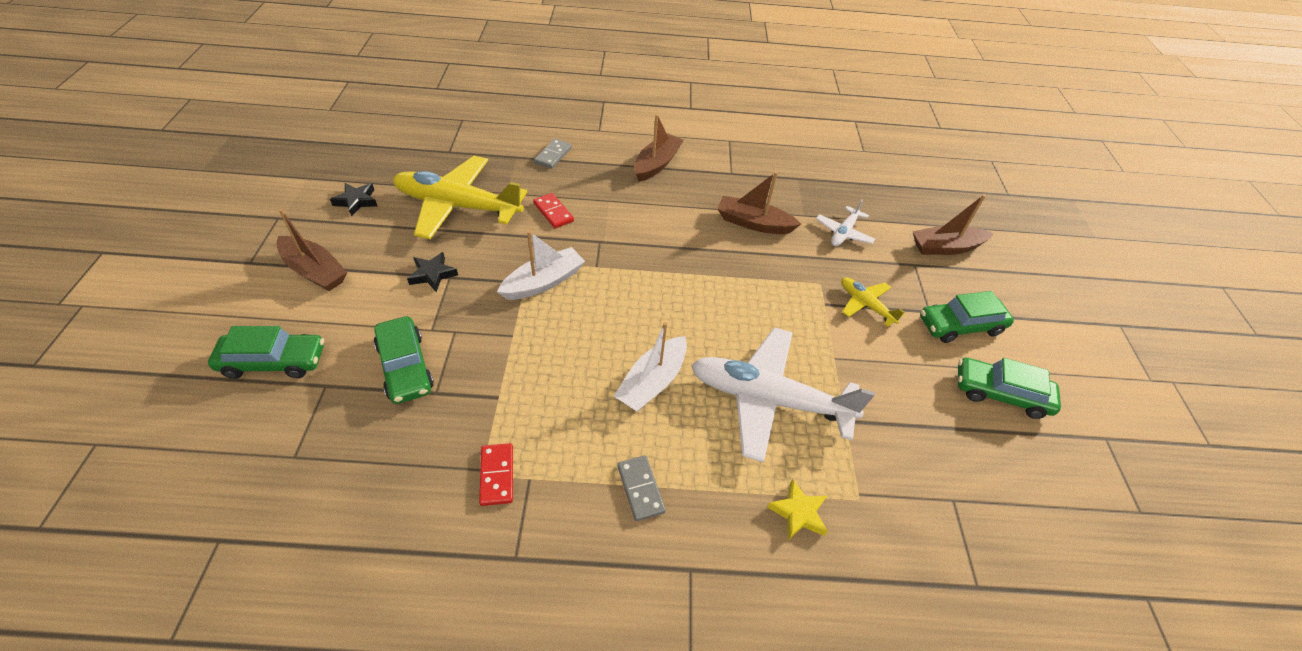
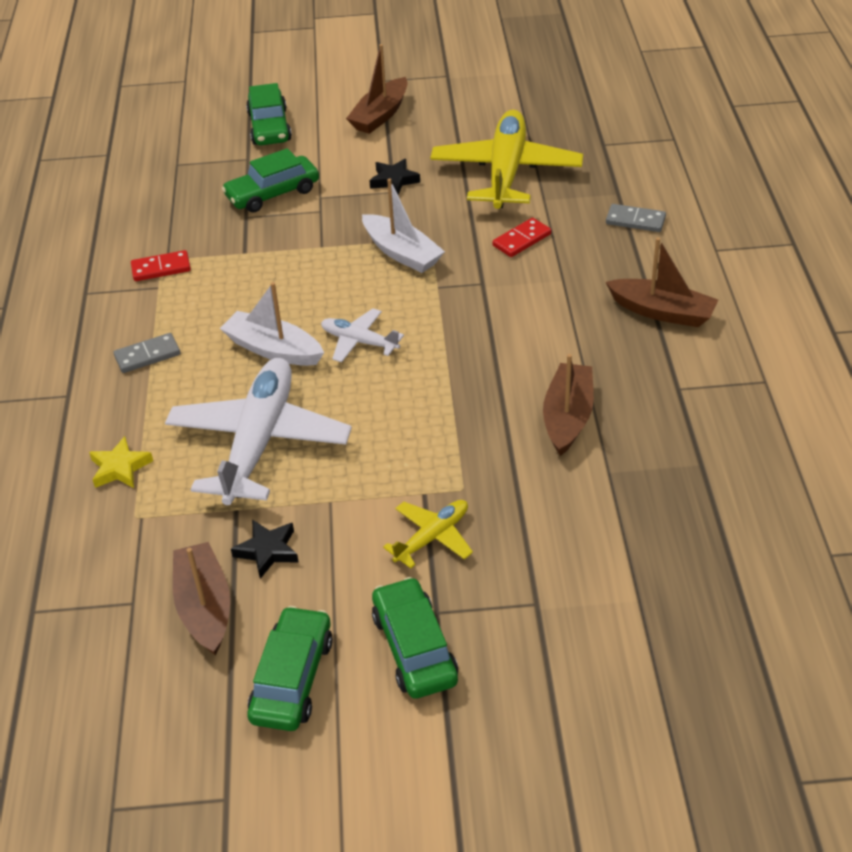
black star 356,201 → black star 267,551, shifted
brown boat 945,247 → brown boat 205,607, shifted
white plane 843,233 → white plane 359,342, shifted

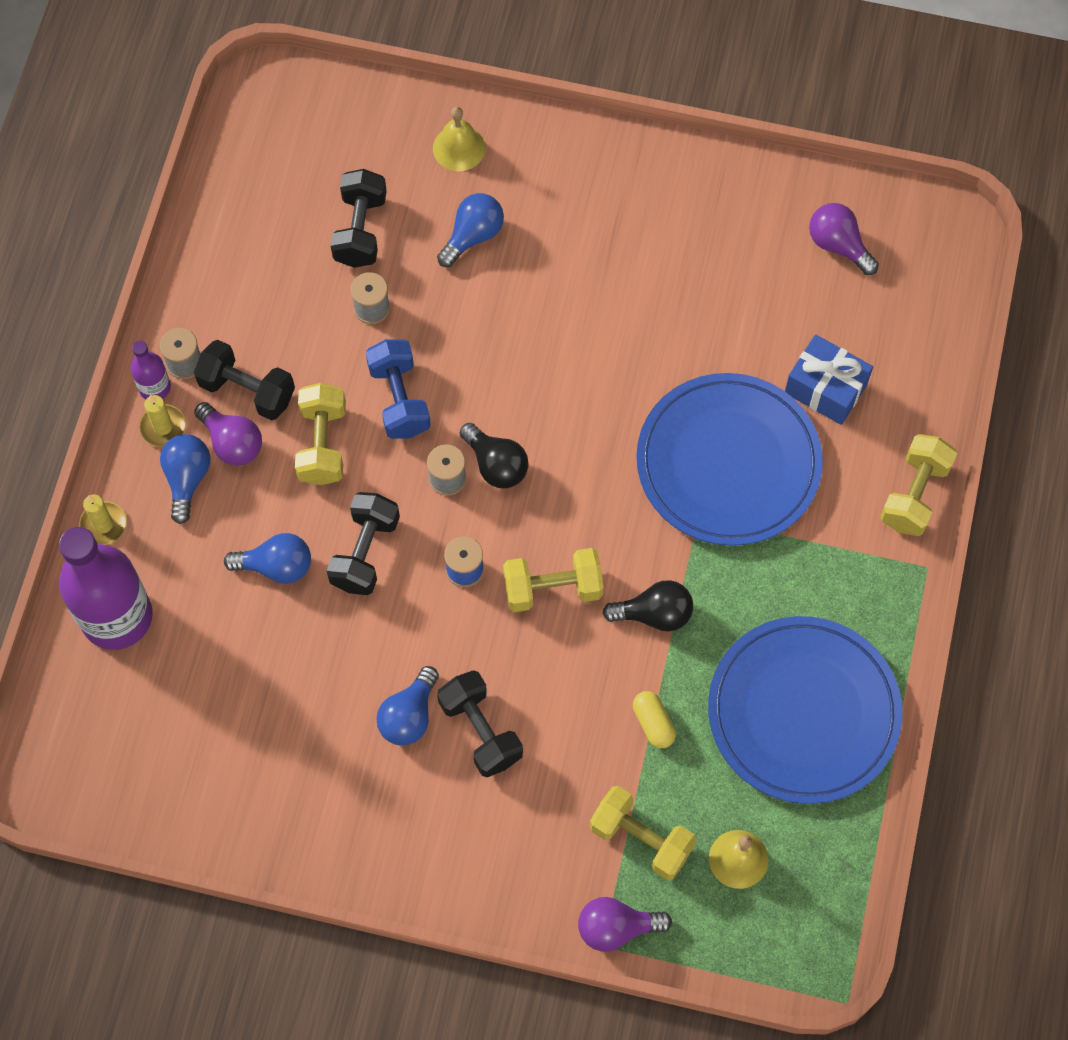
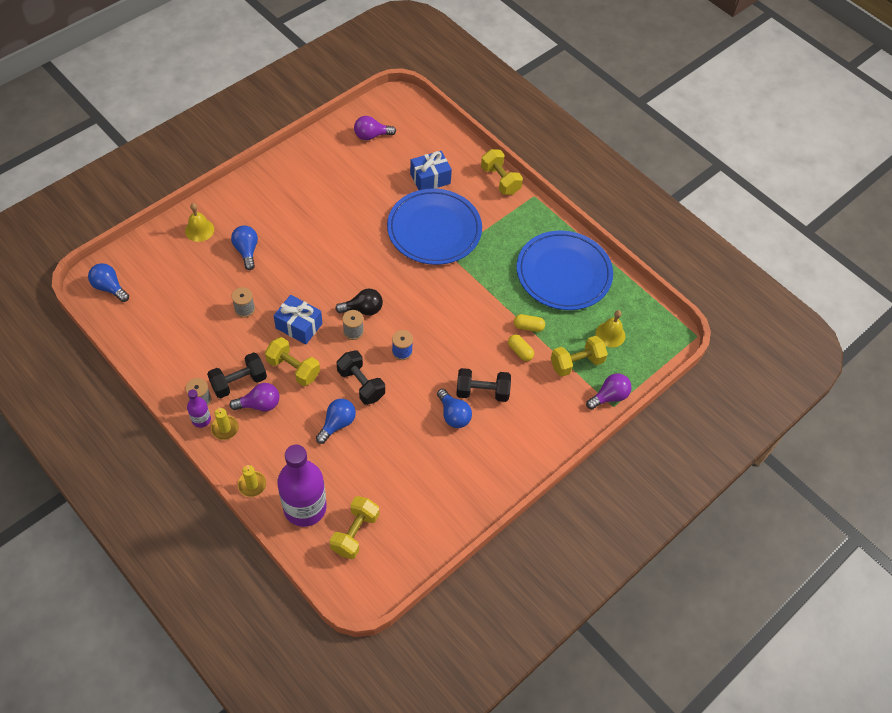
black dumbbell 360,230 → -
blue dumbbell 399,399 → blue gift 299,326
blue light bulb 187,479 → blue light bulb 109,287, shifted
yellow dumbbell 552,588 → yellow dumbbell 355,533, shifted
black light bulb 654,614 → -
purple light bulb 616,928 → purple light bulb 609,396, 150 degrees counterclockwise
- → yellow capsule 520,351

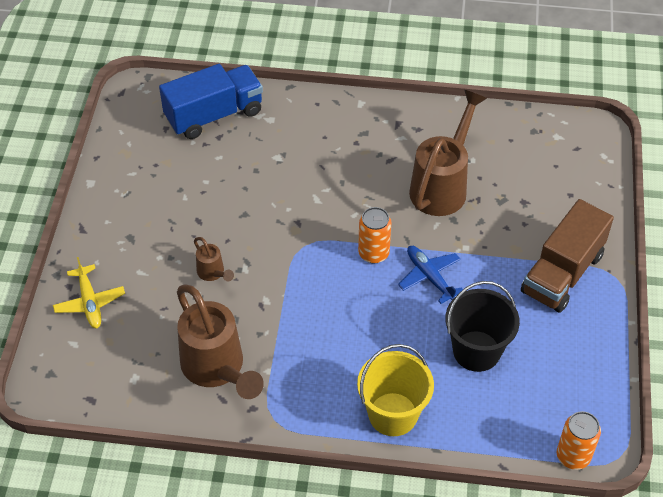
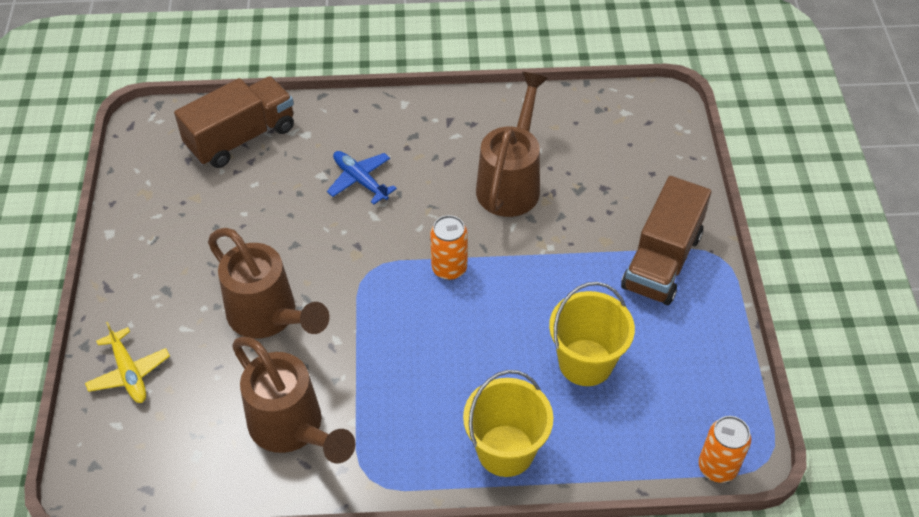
blue truck 214,115 → brown truck 241,138
brown watering can 213,273 → brown watering can 269,318, x2.18
blue plane 430,277 → blue plane 360,180, shifted
black bucket 476,351 → yellow bucket 585,362

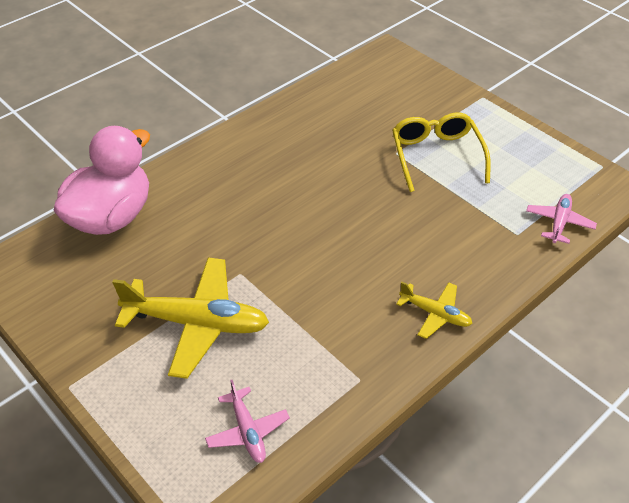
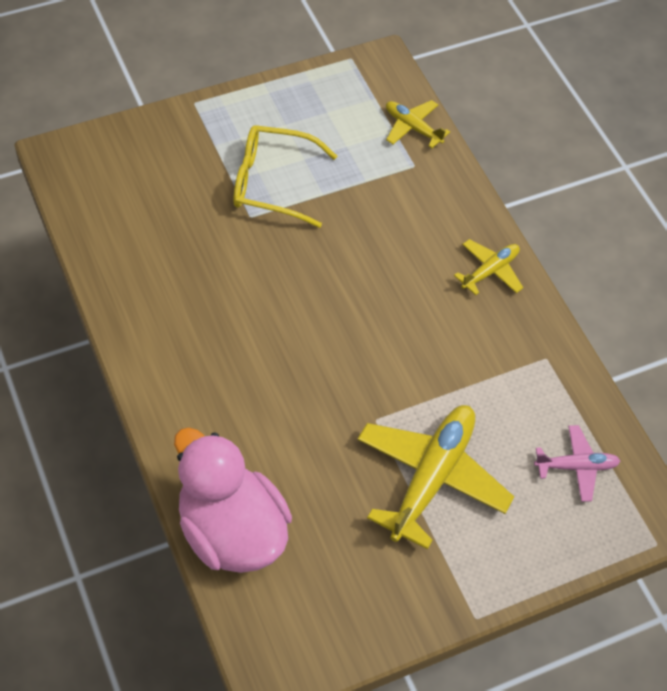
pink plane 559,223 → yellow plane 412,127

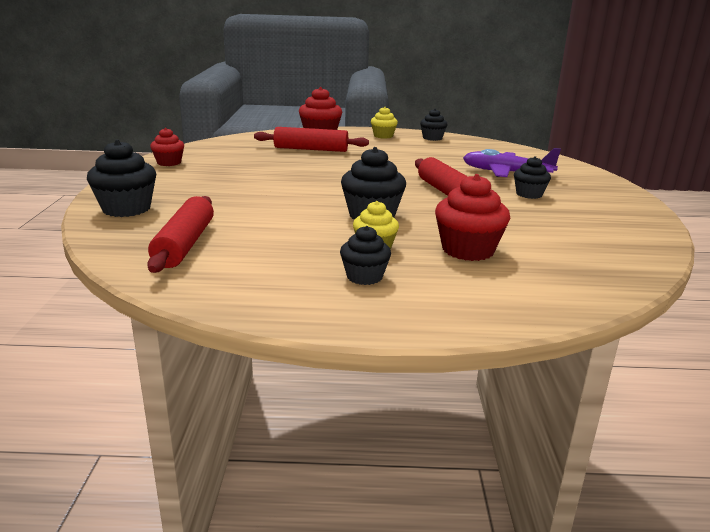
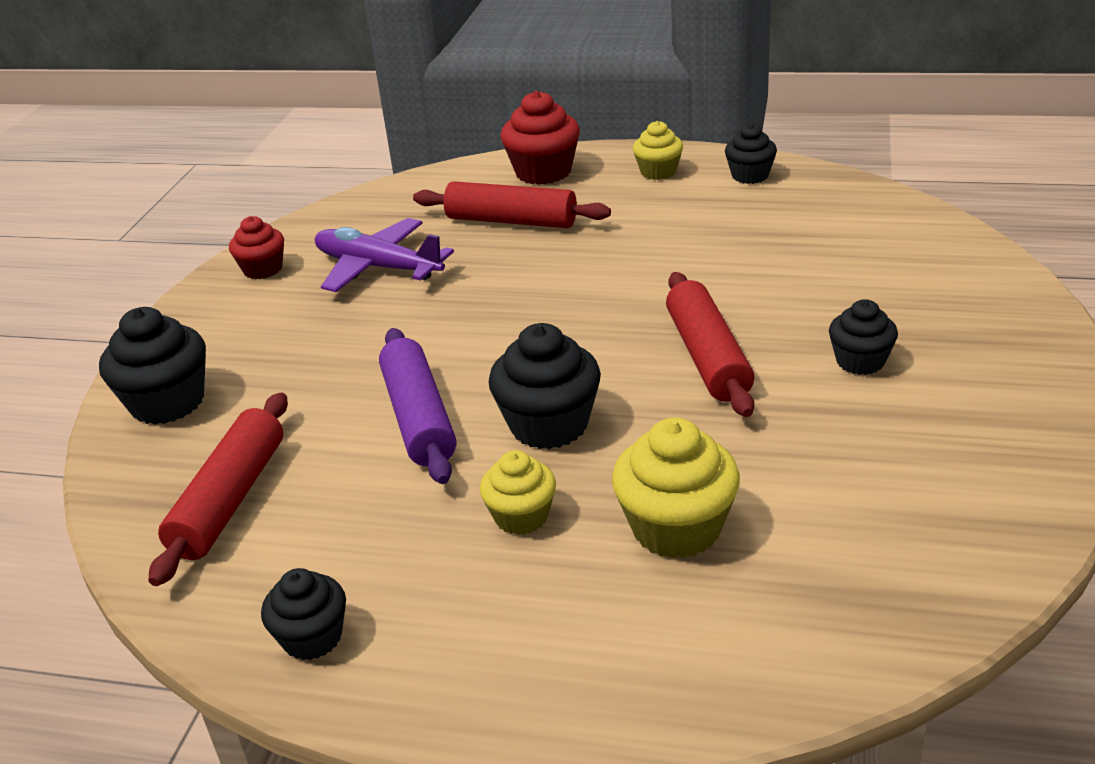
purple plane 506,173 → purple plane 378,267, shifted
red cupcake 468,250 → yellow cupcake 676,528
black cupcake 364,277 → black cupcake 312,637, shifted
- → purple rolling pin 418,418

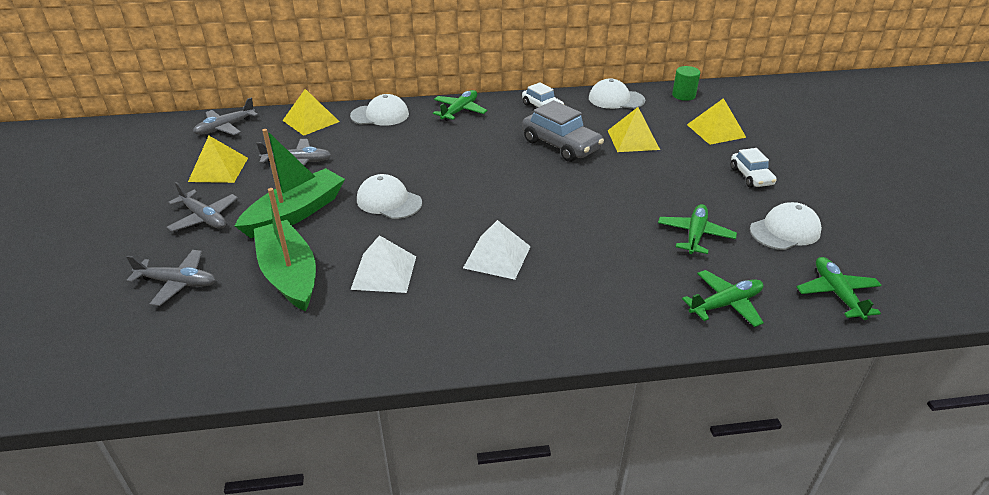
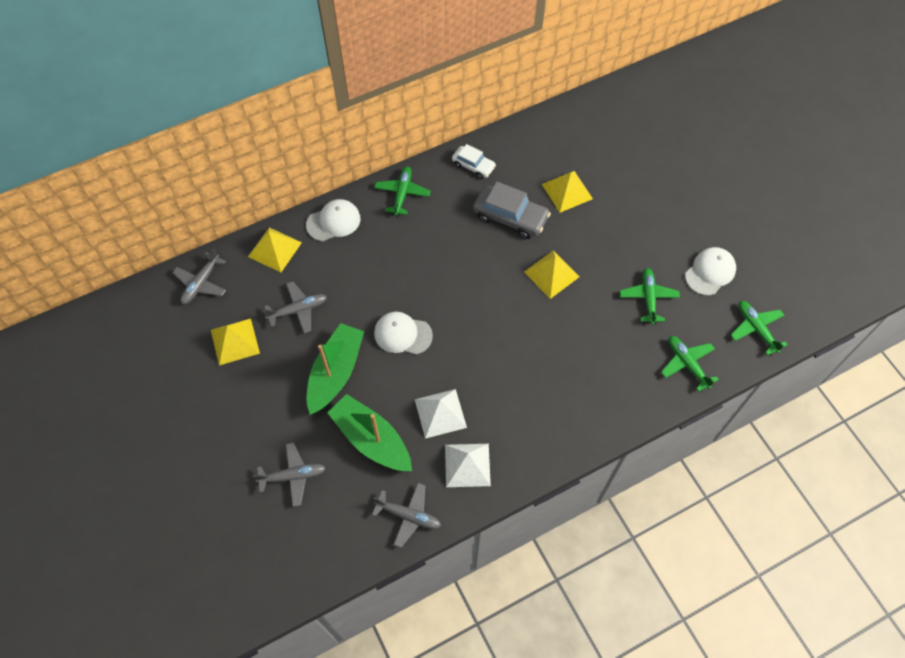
green cylinder 683,95 → -
white cap 616,99 → -
yellow pyramid 716,130 → yellow pyramid 551,274, shifted
white car 751,176 → -
grey plane 204,218 → grey plane 409,516, shifted
white pyramid 497,257 → white pyramid 467,465, shifted
green plane 726,304 → green plane 687,363, 75 degrees counterclockwise

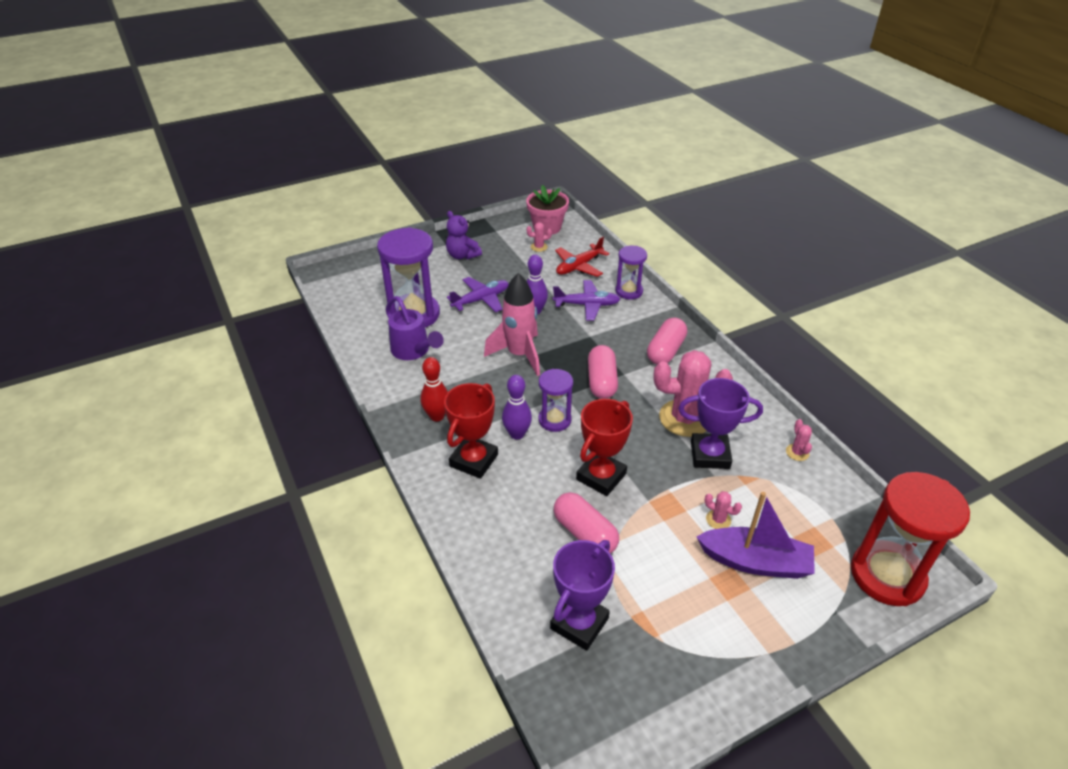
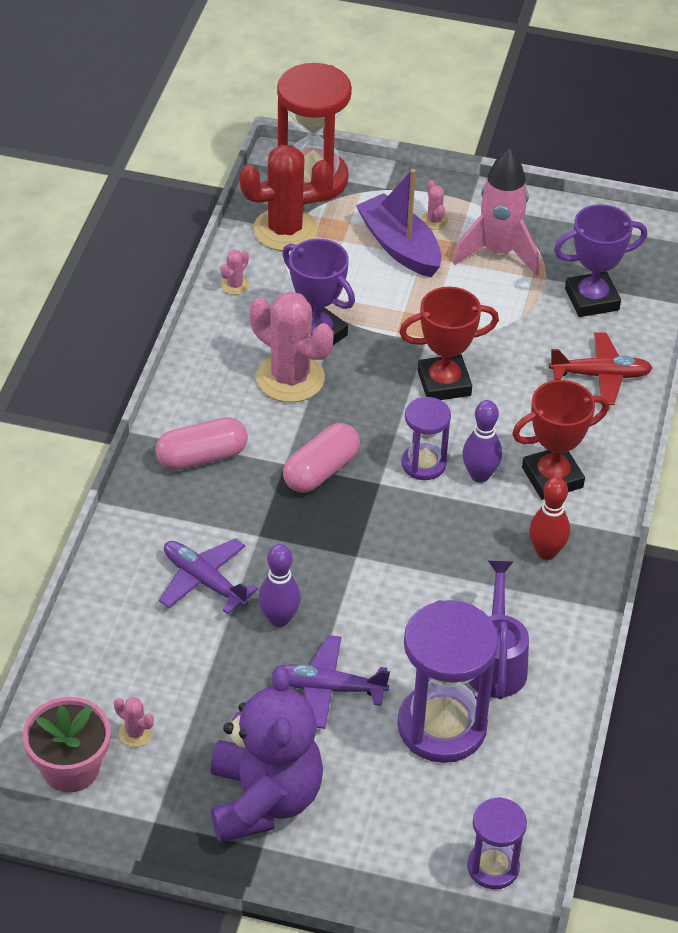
purple teddy bear 462,255 → purple teddy bear 264,800, x1.81
red plane 579,266 → red plane 600,375, shifted
purple hourglass 629,291 → purple hourglass 493,867, shifted
pink rocket 519,355 → pink rocket 498,253, shifted
pink cactus 718,520 → pink cactus 434,220, shifted
pink capsule 584,533 → -
- → red cactus 285,230

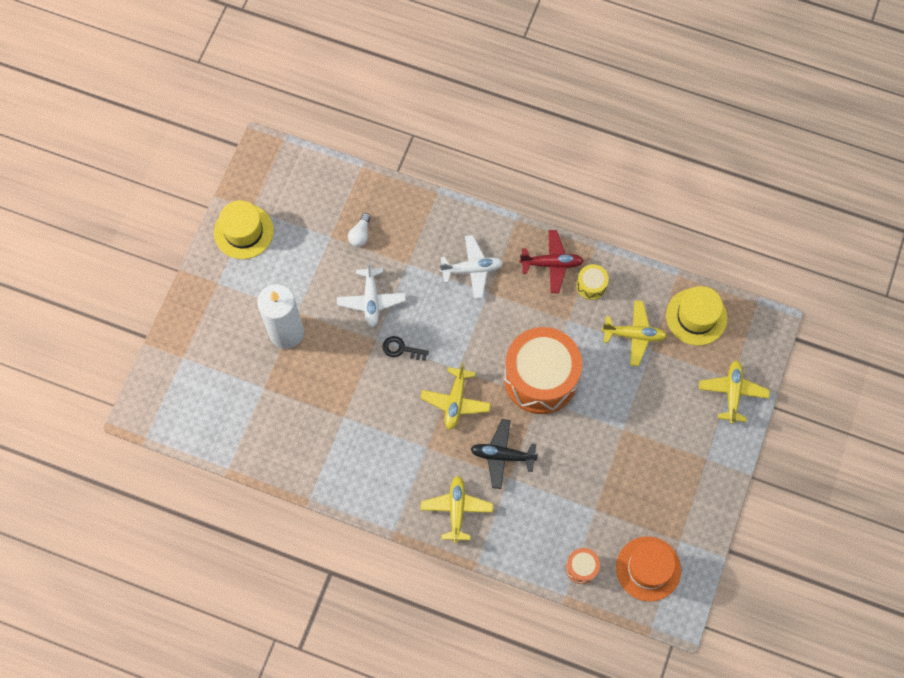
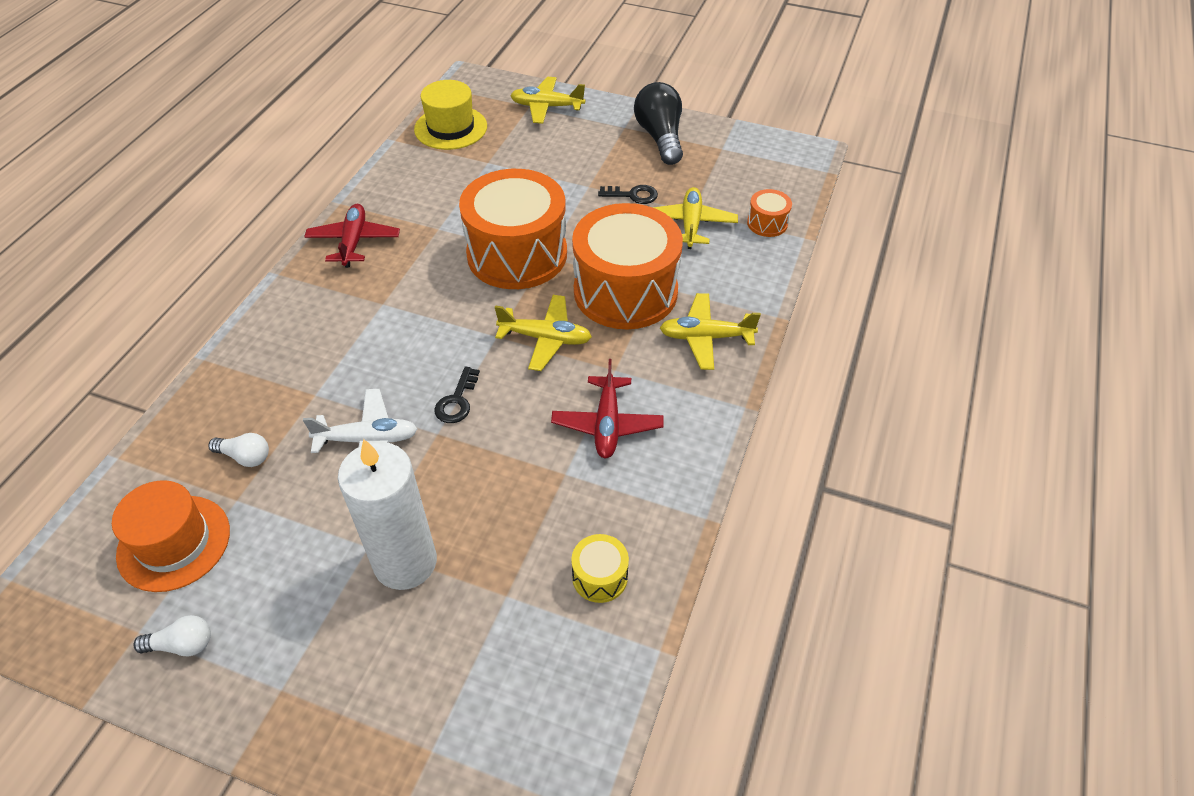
yellow hat 243,231 → white light bulb 182,645
white plane 472,269 → -
yellow drum 591,285 → yellow drum 600,577, shifted
yellow plane 634,335 → yellow plane 690,224, shifted
black plane 502,455 → orange drum 625,291
orange hat 648,568 → orange hat 174,543, shifted
- → black light bulb 660,137
- → black key 633,195
- → red plane 607,424

